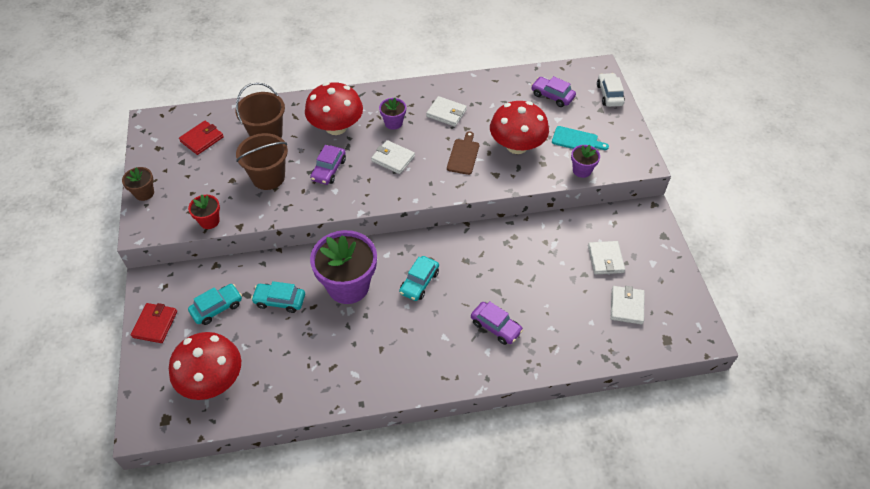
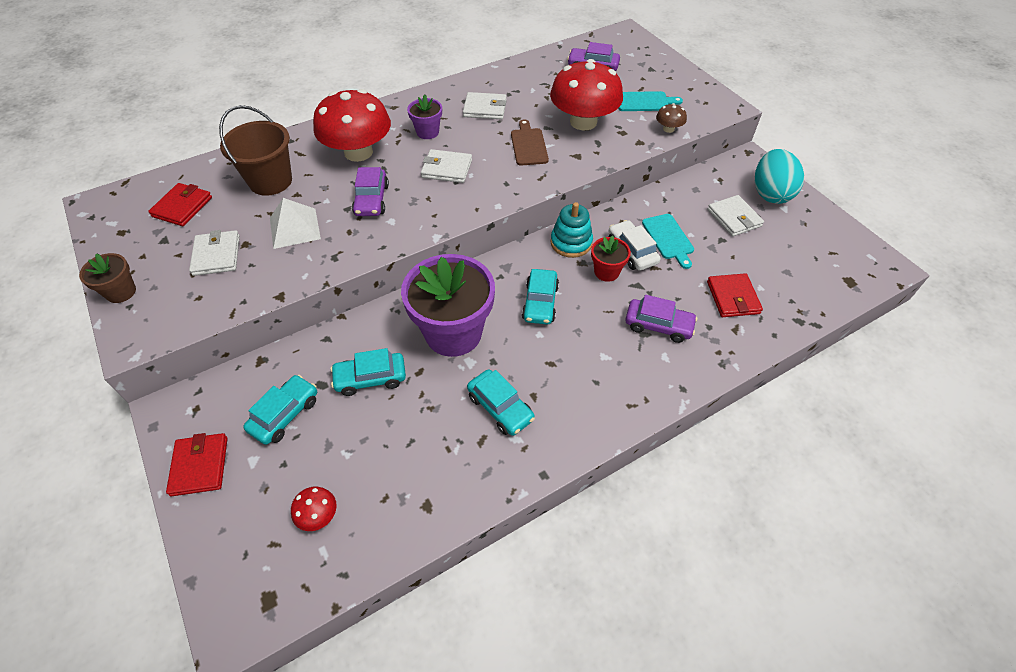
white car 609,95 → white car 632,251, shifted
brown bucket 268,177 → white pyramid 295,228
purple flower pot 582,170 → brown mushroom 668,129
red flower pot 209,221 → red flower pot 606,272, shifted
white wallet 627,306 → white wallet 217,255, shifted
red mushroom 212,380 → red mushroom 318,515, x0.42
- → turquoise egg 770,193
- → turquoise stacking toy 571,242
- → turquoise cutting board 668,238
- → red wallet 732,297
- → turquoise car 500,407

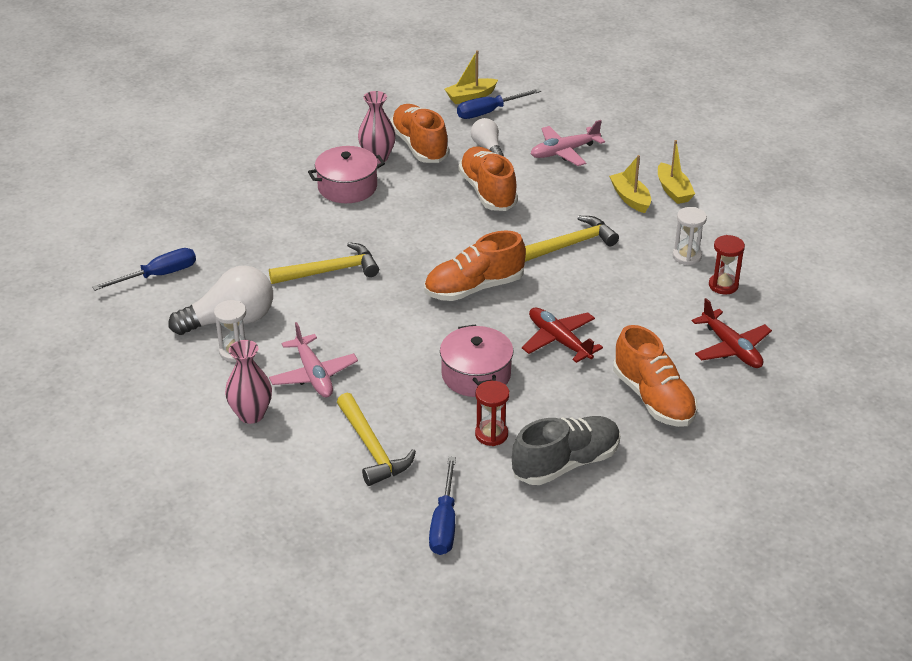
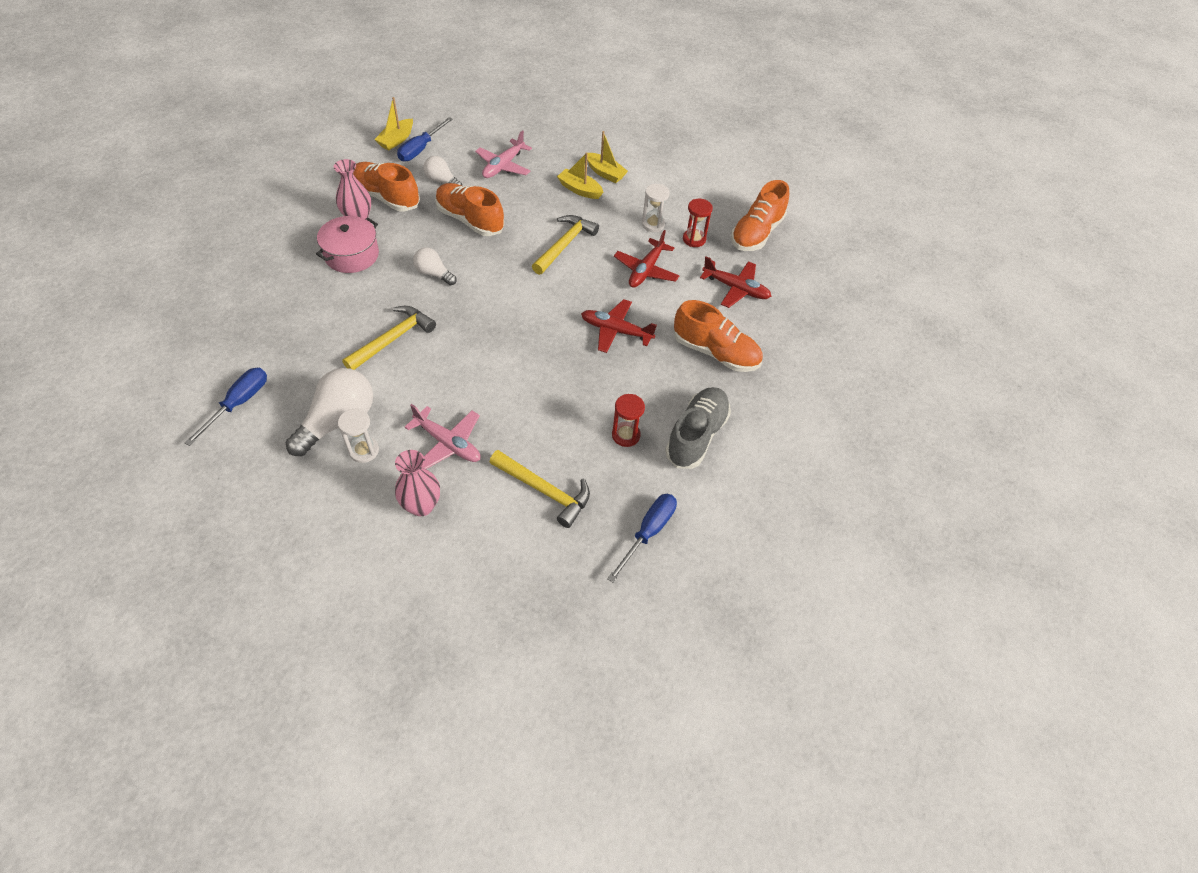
orange shoe 474,288 → orange shoe 756,233, shifted
pink pot 476,375 → -
blue screwdriver 444,523 → blue screwdriver 648,532, 120 degrees counterclockwise
- → red plane 646,270
- → white light bulb 434,274

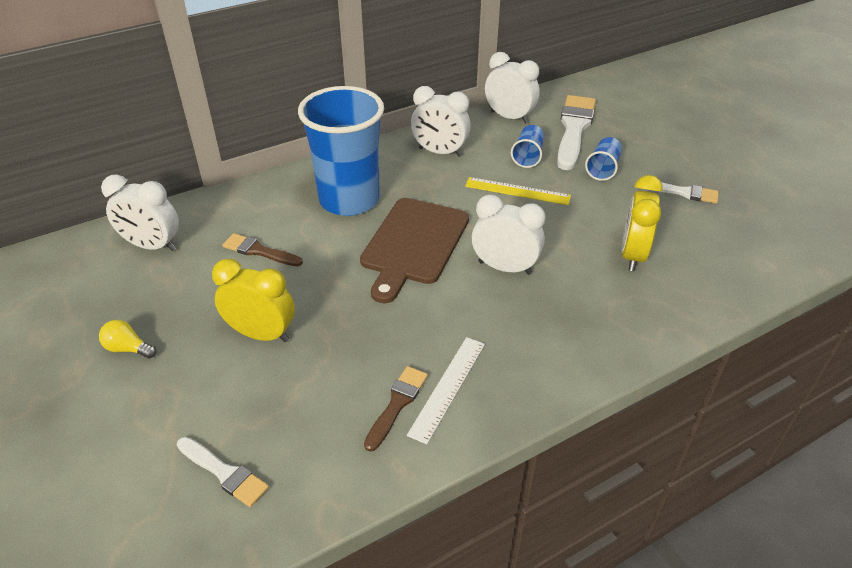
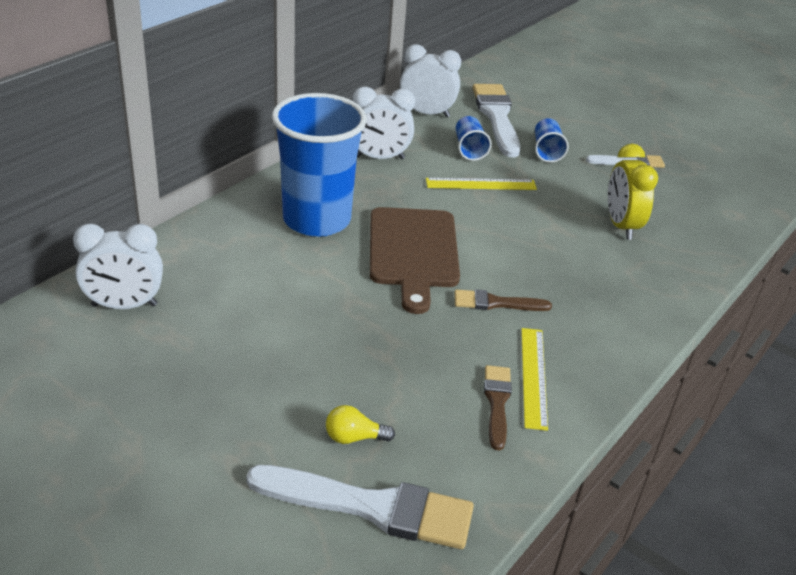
white clock 504,267 → -
brown brush 259,251 → brown brush 496,303, shifted
yellow clock 261,334 → -
yellow light bulb 128,348 → yellow light bulb 354,437, shifted
white ruler 448,387 → yellow ruler 533,376
white brush 224,473 → white brush 371,507, x1.83

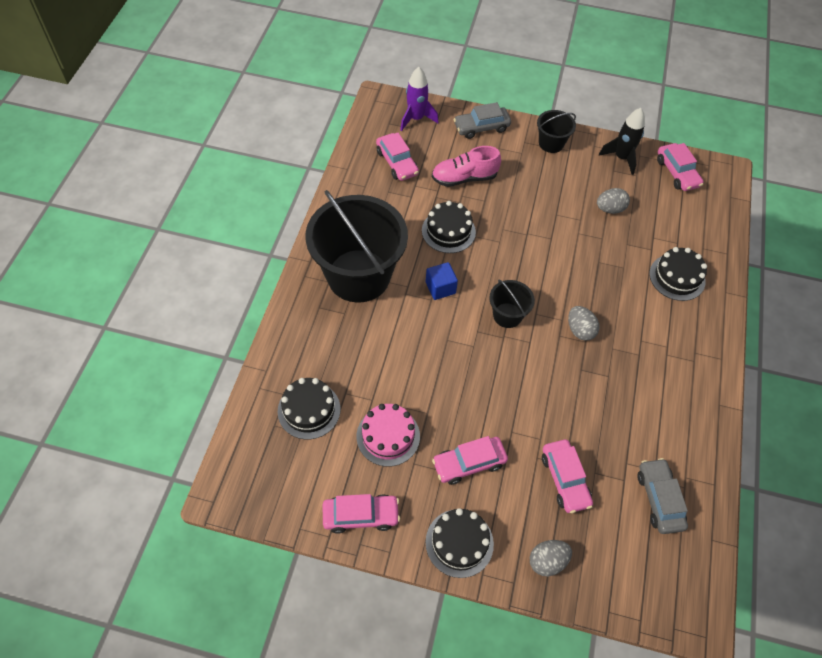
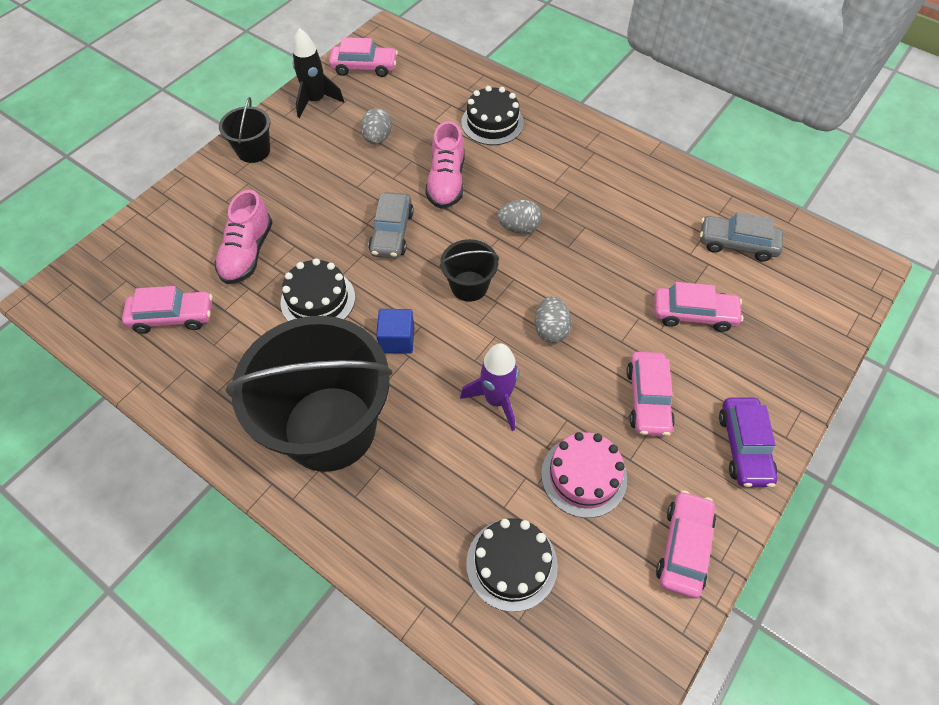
purple rocket 416,119 → purple rocket 496,400, shifted
grey car 481,127 → grey car 392,232, shifted
black cake 459,543 → purple car 744,447
grey egg 547,561 → grey egg 550,329, shifted
- → pink shoe 446,182

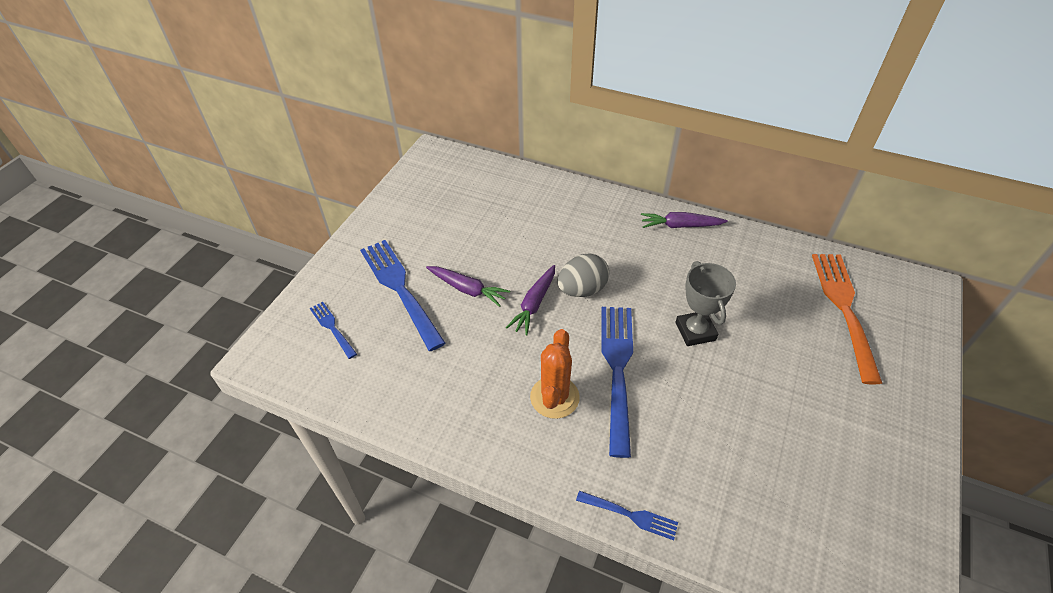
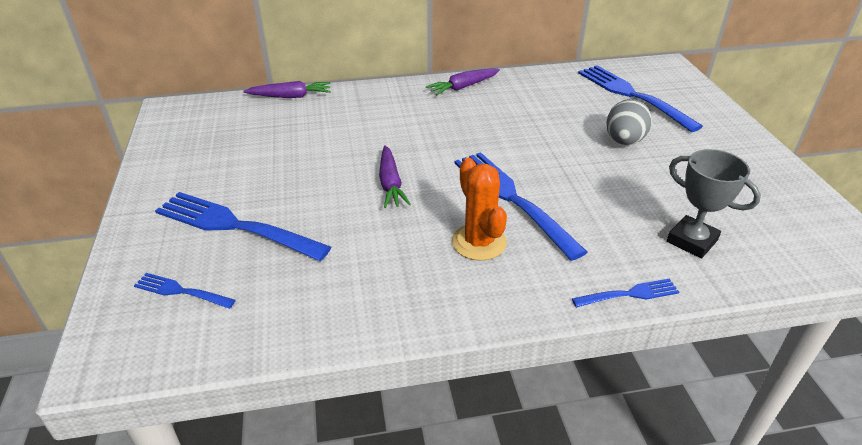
grey egg 582,290 → grey egg 624,141, shifted
orange fork 844,309 → blue fork 632,95
grey trophy 695,331 → grey trophy 692,241, shifted
purple carrot 468,289 → purple carrot 291,96, shifted

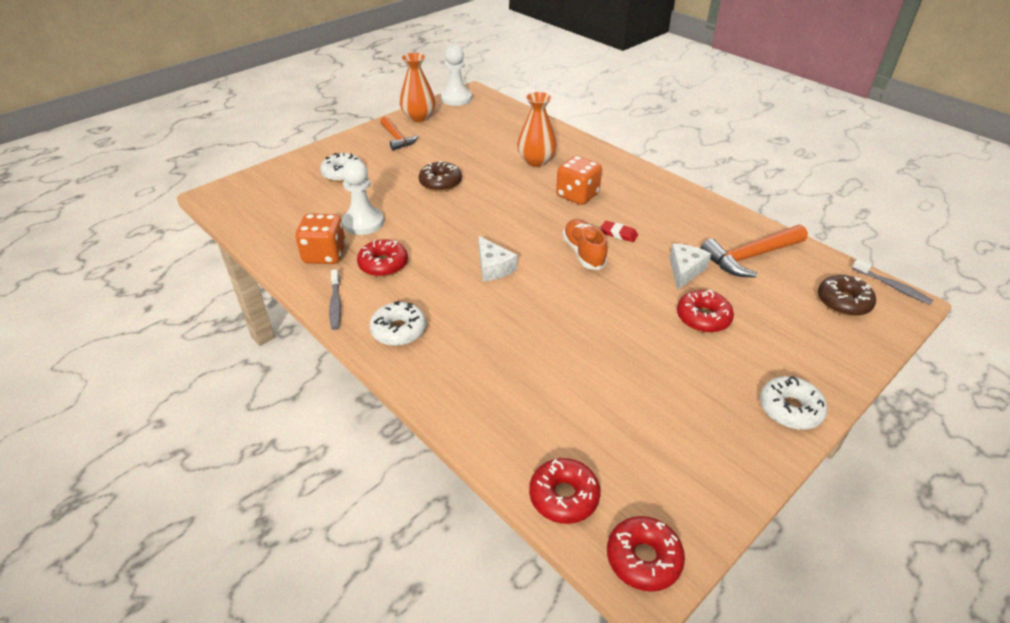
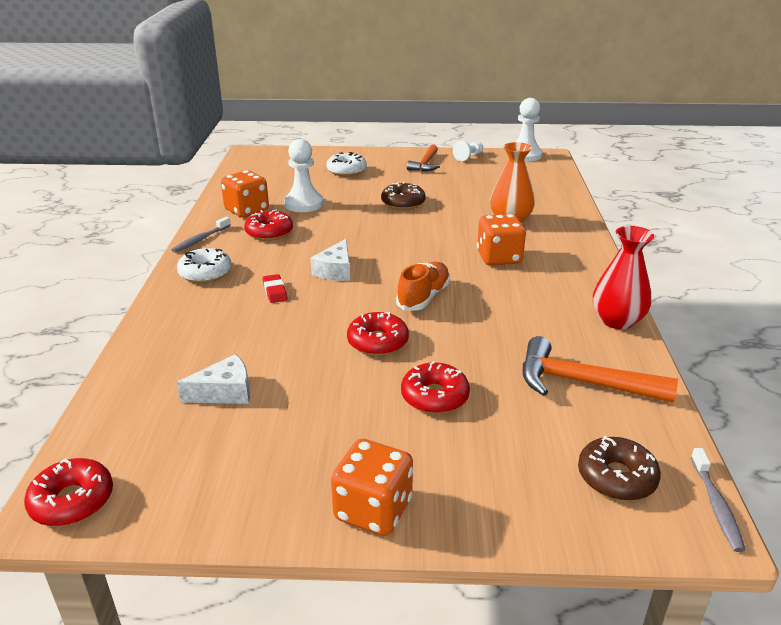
orange vase 418,117 → white pawn 468,157
red eraser 618,234 → red eraser 275,291, shifted
white cheese 685,270 → white cheese 225,392, shifted
white donut 790,409 → orange dice 373,510
red donut 564,496 → red donut 377,342, shifted
- → red vase 617,320

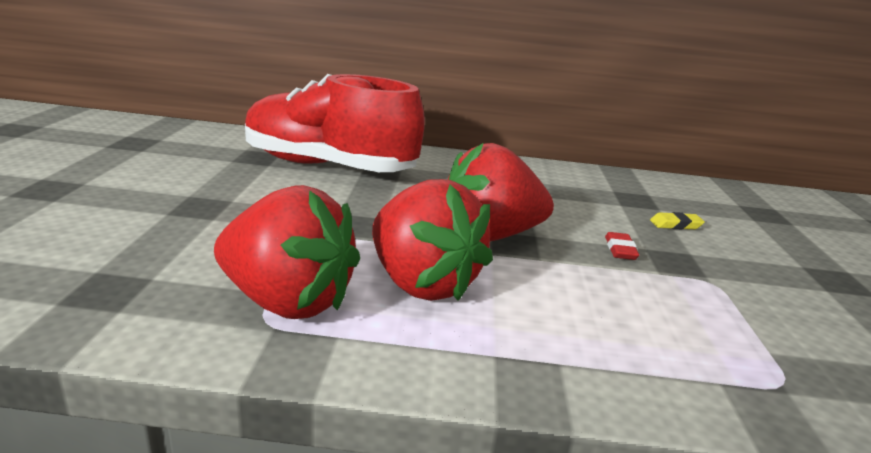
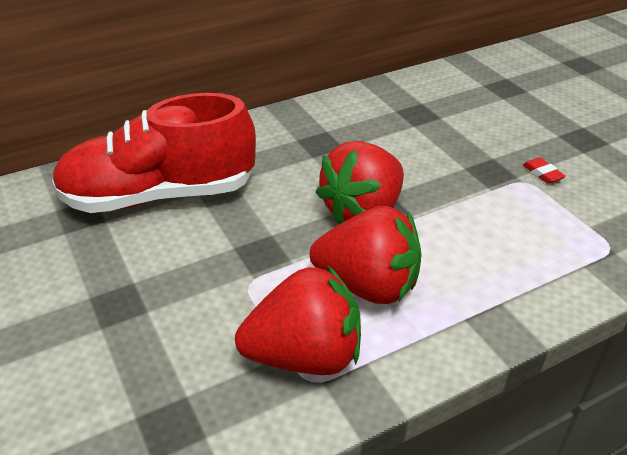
yellow eraser 675,225 → -
red eraser 620,250 → red eraser 542,173, shifted

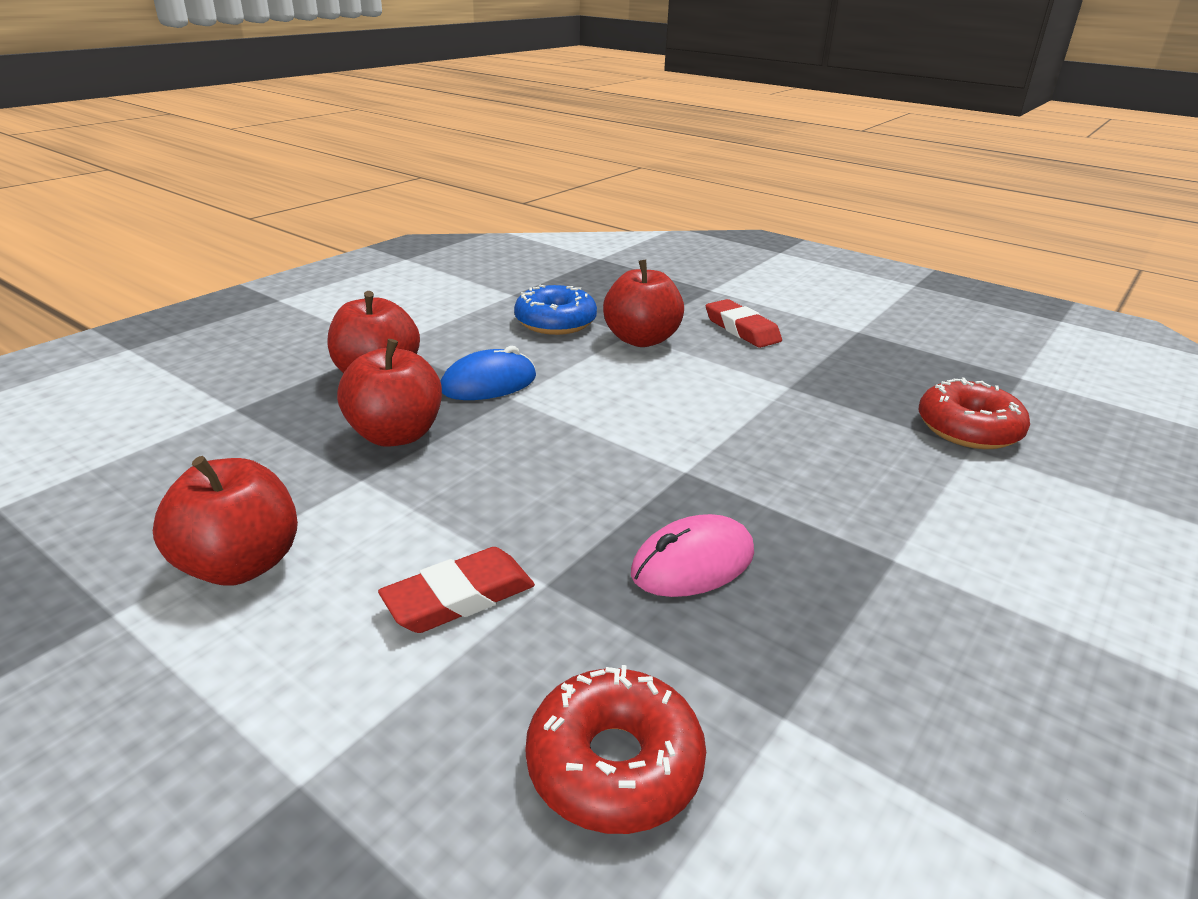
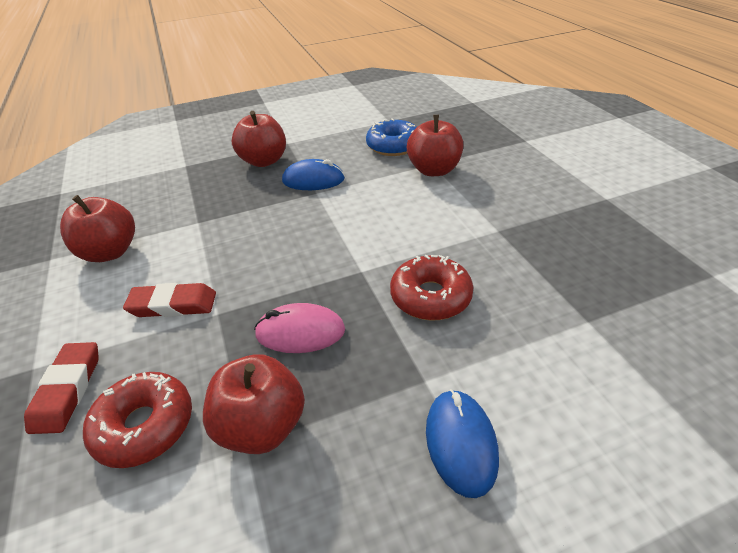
red eraser 742,329 → red eraser 67,390, shifted
red apple 396,435 → red apple 262,426, shifted
red donut 968,429 → red donut 430,297, shifted
- → blue mouse 461,443

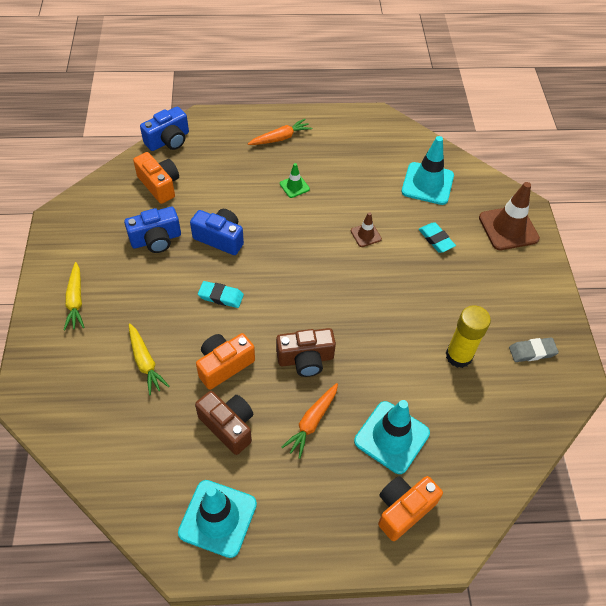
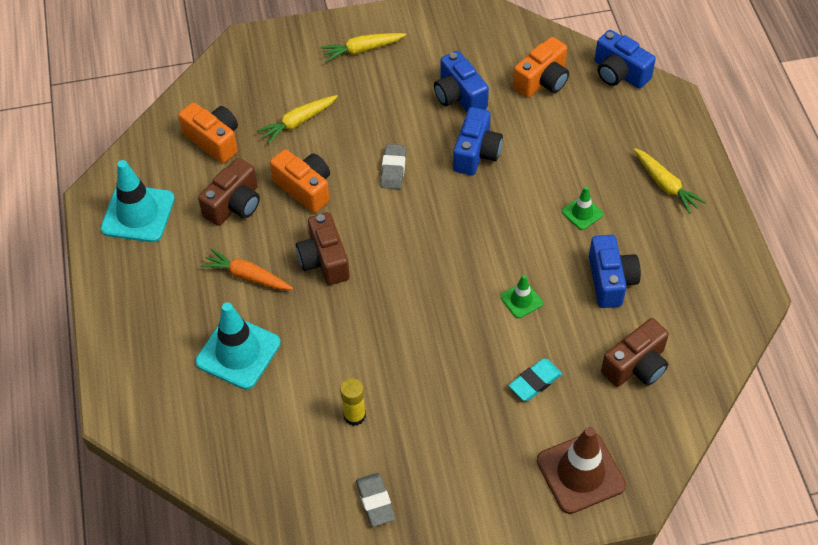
orange carrot 280,138 → yellow carrot 665,185
turquoise traffic cone 427,184 → brown camera 636,366
brown traffic cone 365,235 → green traffic cone 521,300
turquoise eraser 221,296 → grey eraser 393,169
yellow glue stick 458,356 → yellow glue stick 354,416, x0.65
orange camera 403,509 → orange camera 214,140, shifted
- → blue camera 610,281

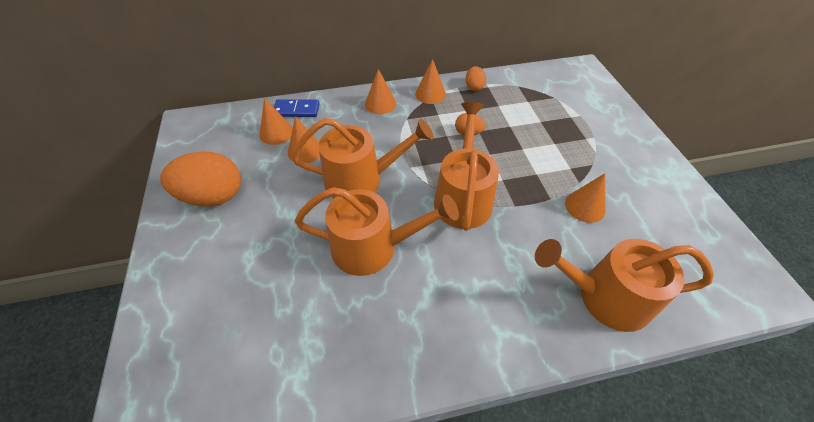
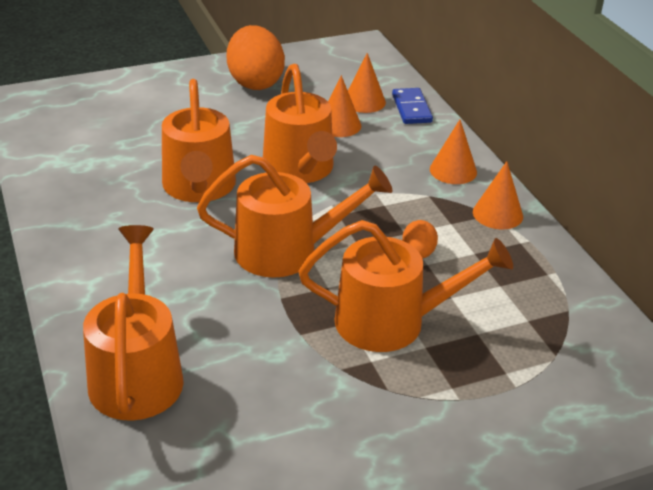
orange egg 474,87 → -
orange cone 585,206 → -
- → orange watering can 391,322

